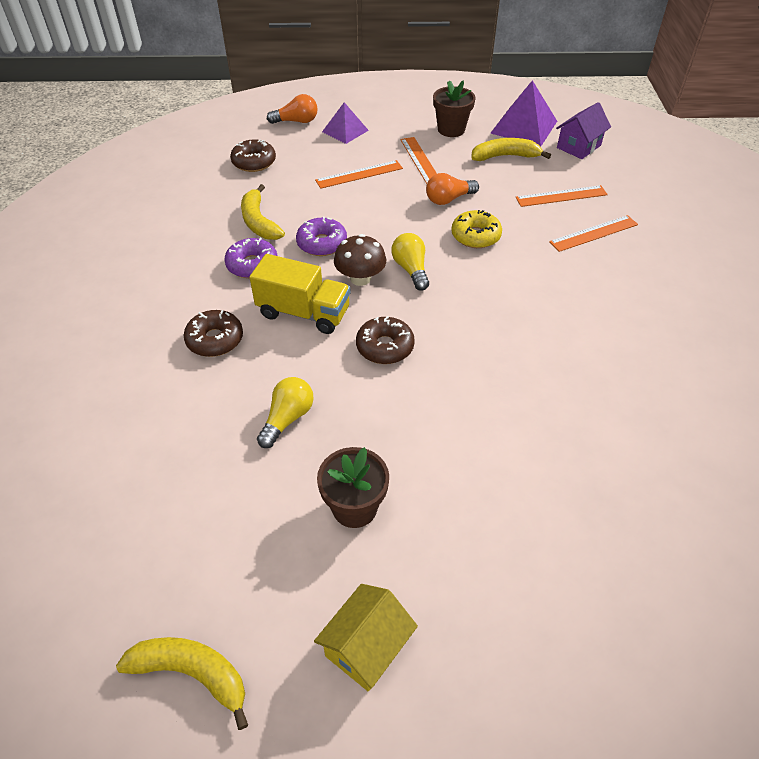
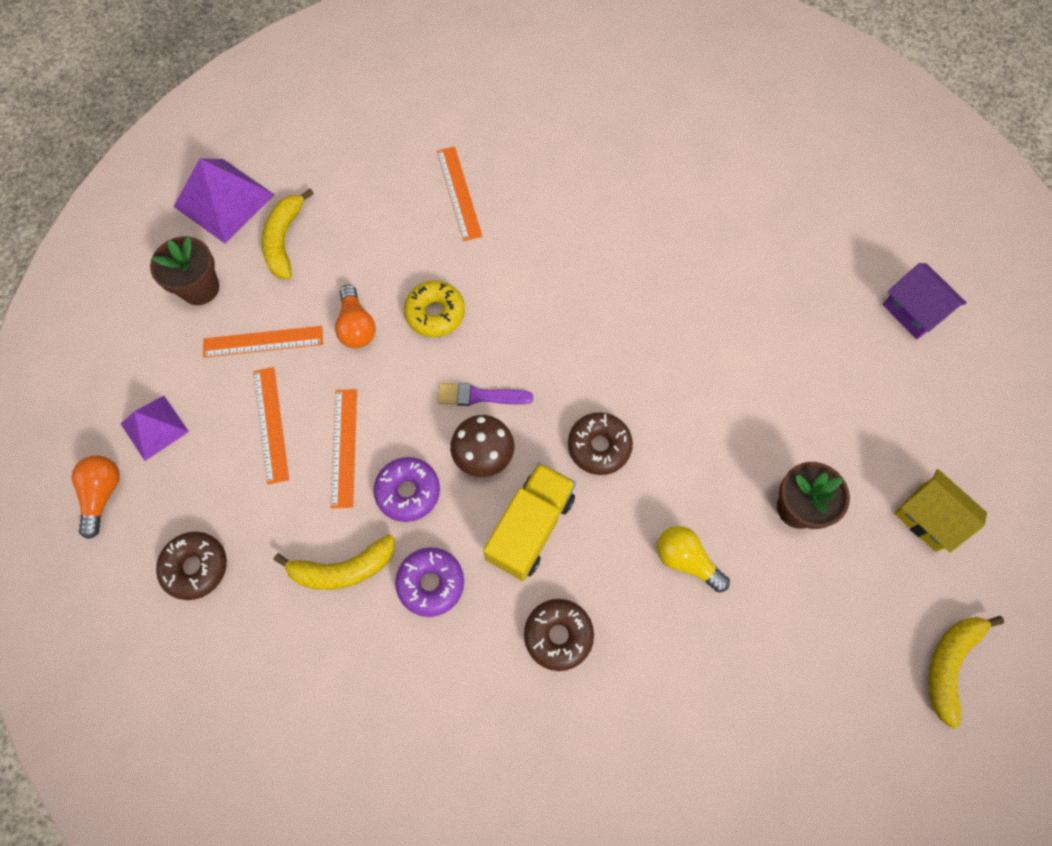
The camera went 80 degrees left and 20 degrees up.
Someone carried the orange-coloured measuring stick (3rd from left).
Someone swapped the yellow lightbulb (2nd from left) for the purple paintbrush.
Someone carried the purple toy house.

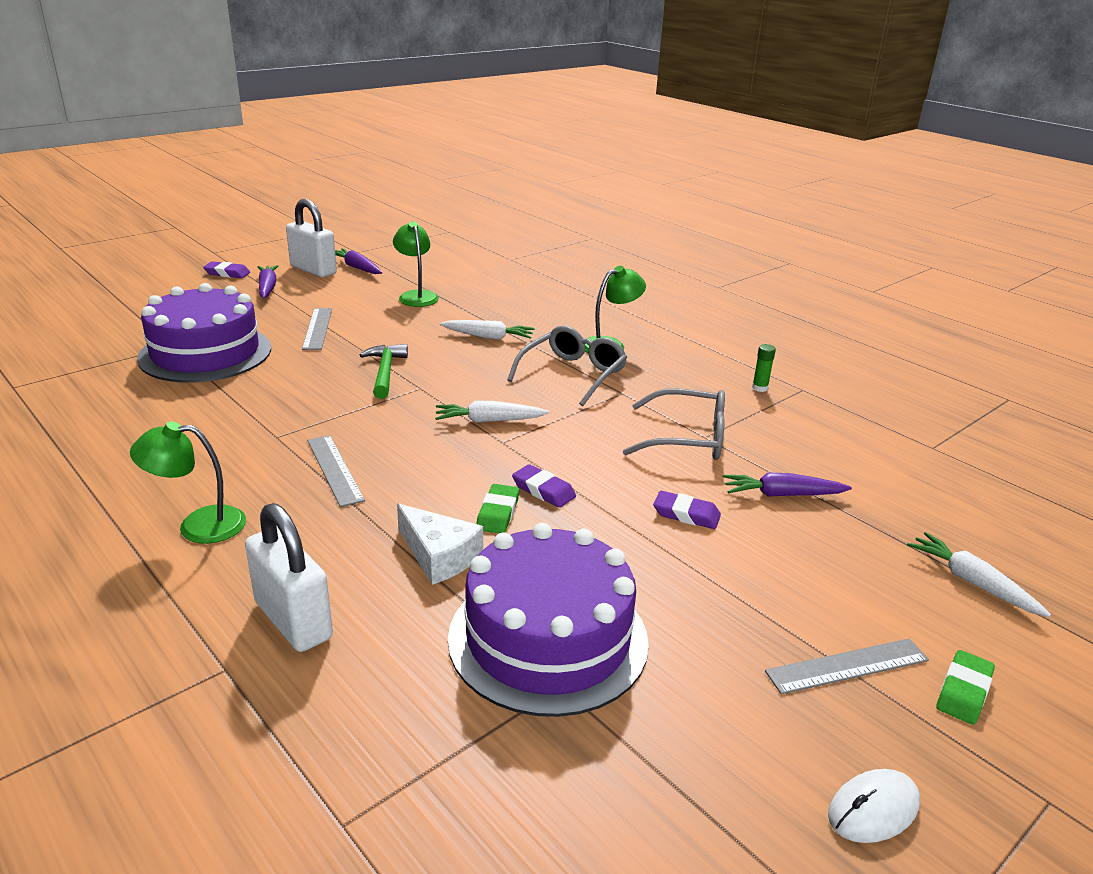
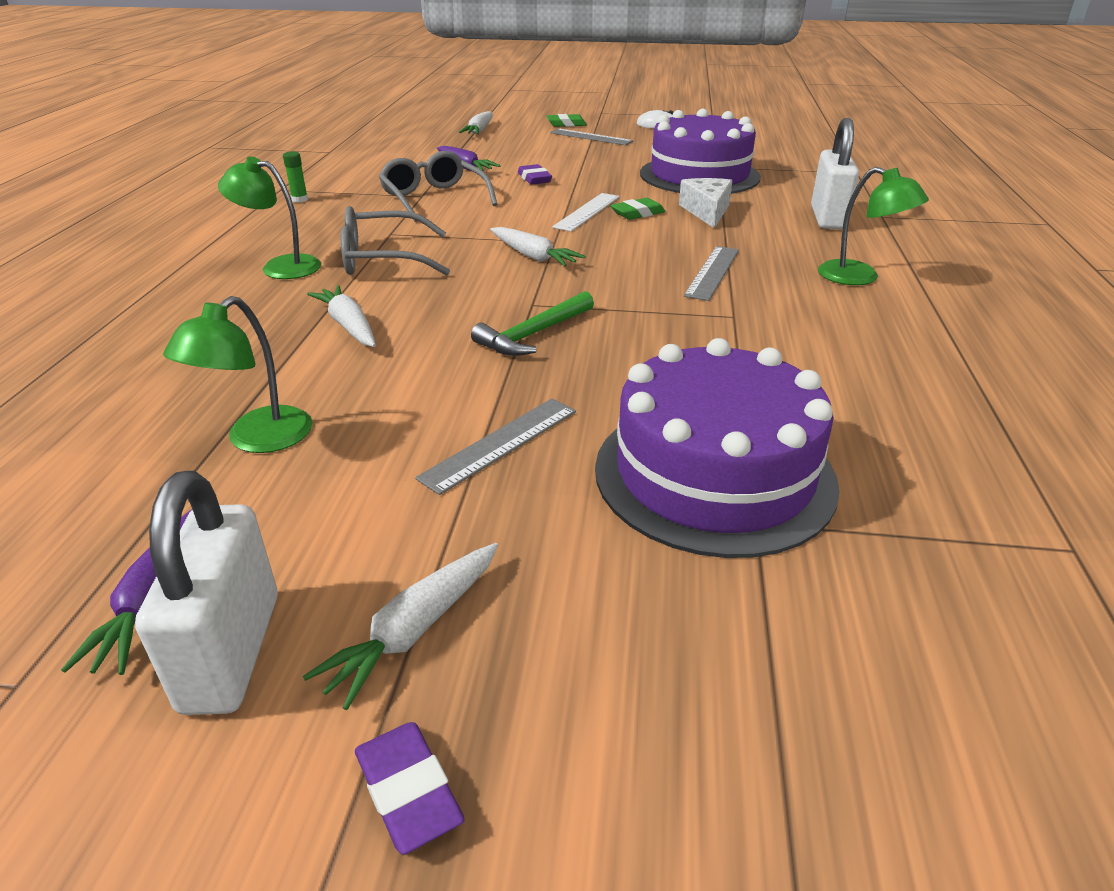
The camera went 130 degrees left and 5 degrees up.
Someone repainted the purple root vegetable (1st from left), which became the pure white root vegetable (2nd from left).
Someone swapped the purple gum eraser (2nd from left) for the pure white measuring stick.

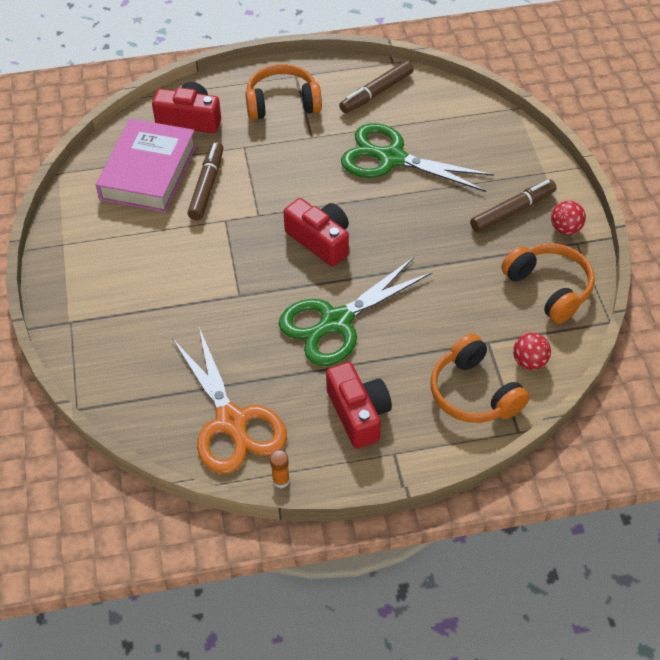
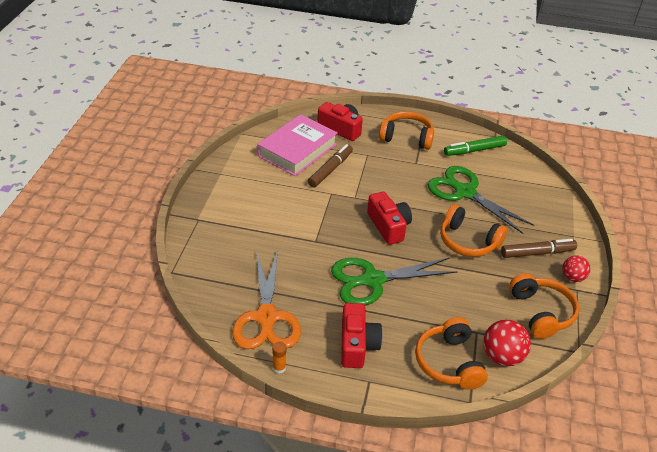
The camera went 20 degrees right and 10 degrees down.
Someone put down the orange-coloured headphones (3rd from left).
Someone repainted the brown marker (2nd from left), which became the green marker.
Someone scaled the red ball (1st from left) by 1.55.

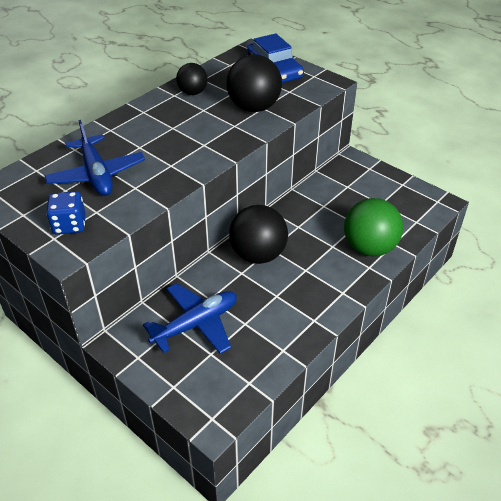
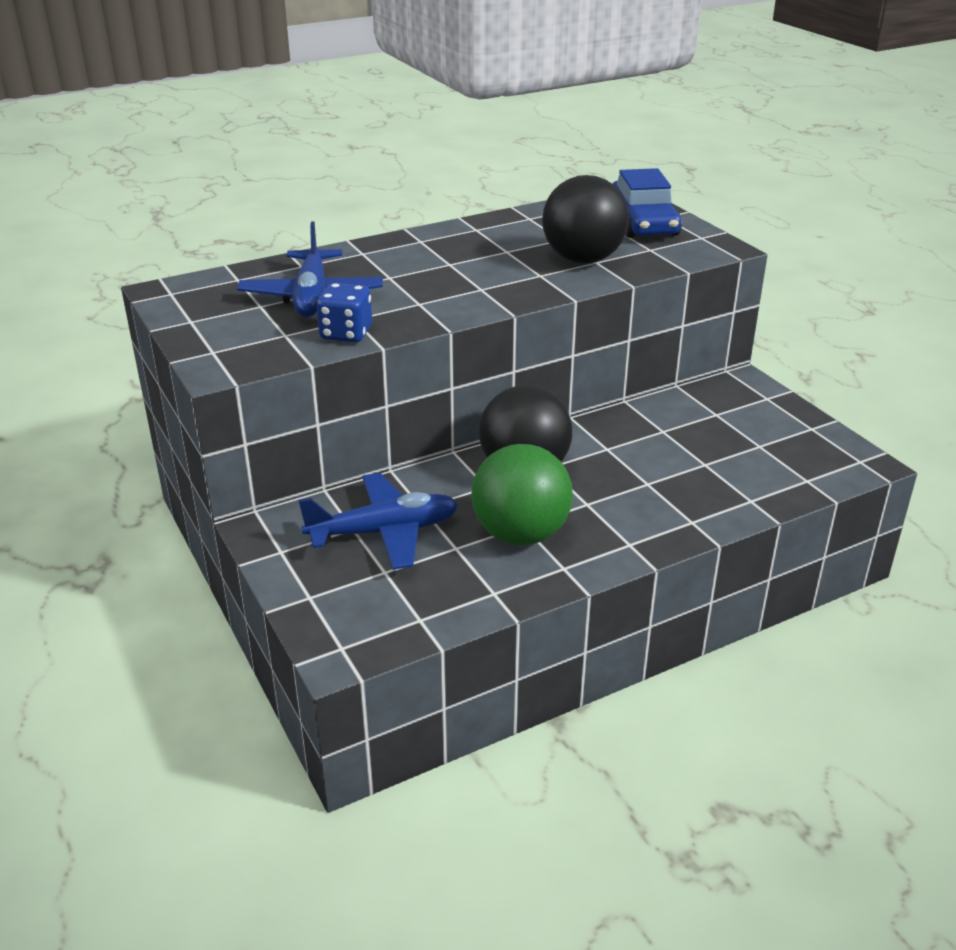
The camera went 20 degrees right and 10 degrees down.
Someone carried the royal blue game die.
Someone carried the green ball.
Someone took away the jet-black ball (1st from left).

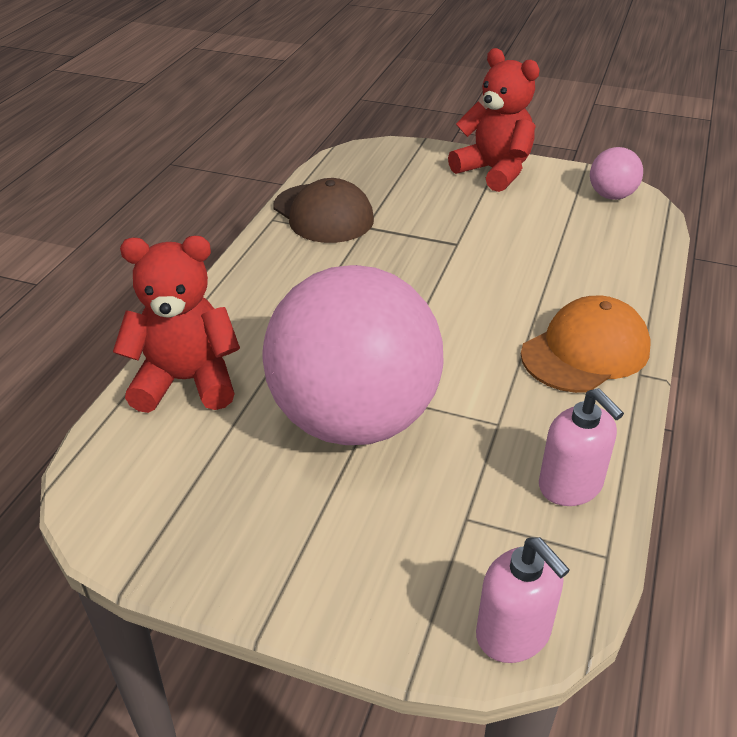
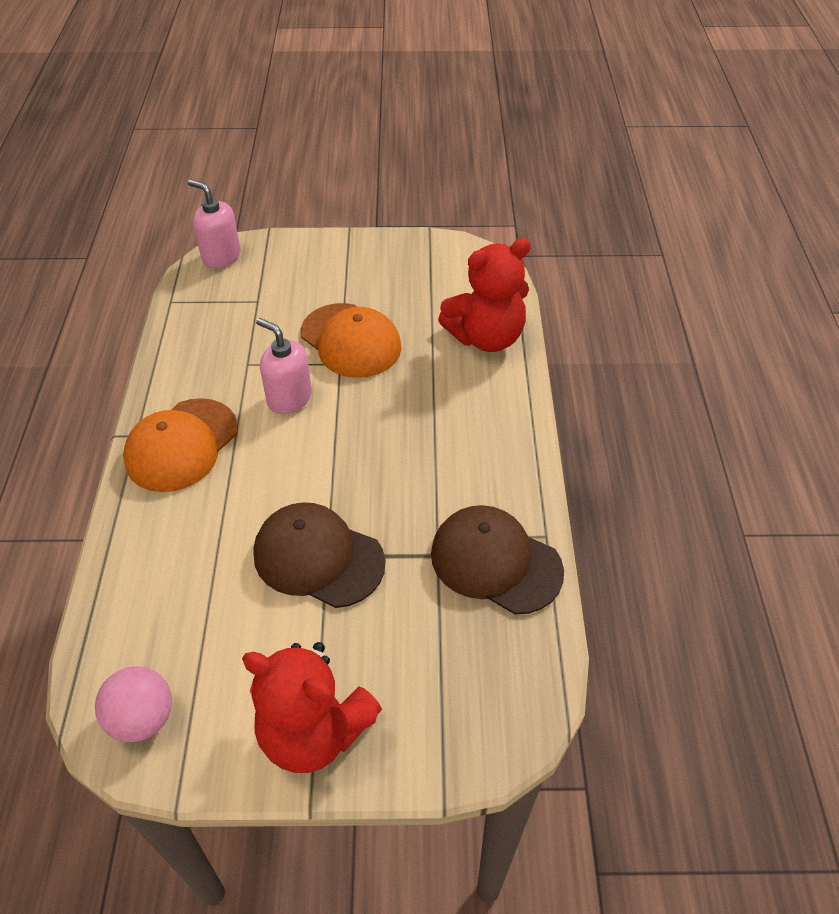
The camera went 160 degrees right and 10 degrees up.
Someone put down the brown baseball cap (1st from left).
Someone carried the rose-pink pump bottle (2nd from left).
Someone swapped the rose-pink ball (1st from left) for the orange-coloured baseball cap (2nd from left).

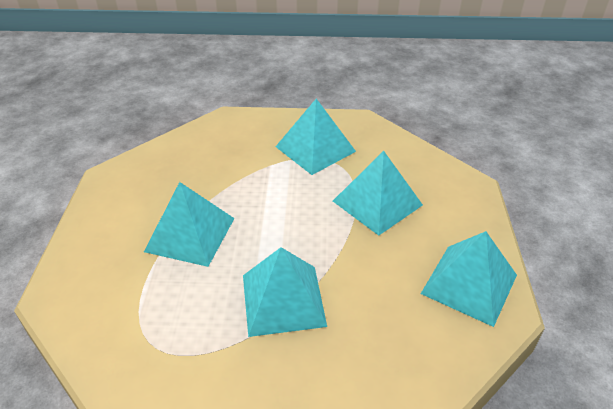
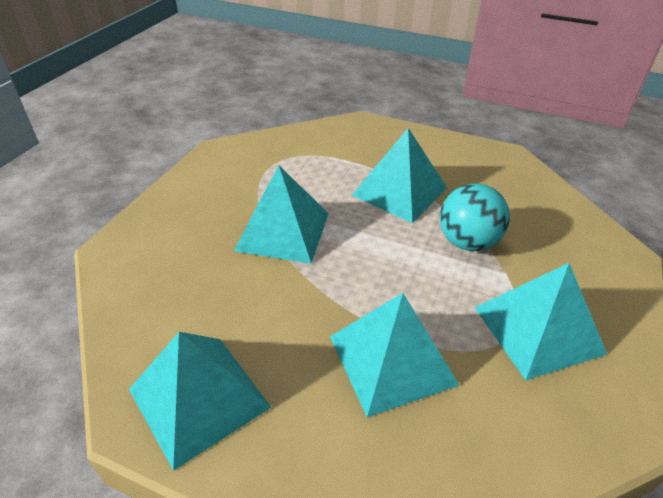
The camera went 110 degrees right and 0 degrees up.
Someone put down the teal ball.

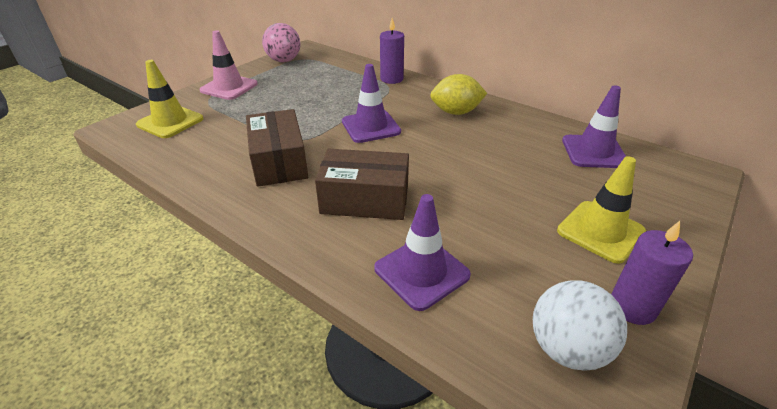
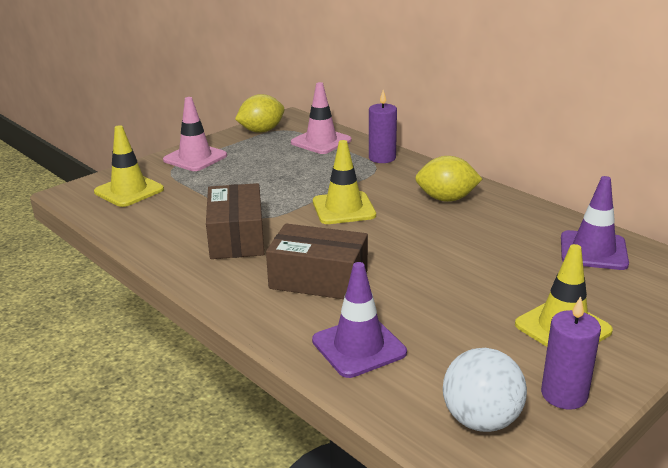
The camera went 10 degrees right and 10 degrees down.
Someone swapped the rose-pink ball for the yellow toy lemon (1st from left).
Someone put down the rose-pink road cone (2nd from left).
Someone repainted the purple road cone (1st from left), which became the yellow road cone (2nd from left).

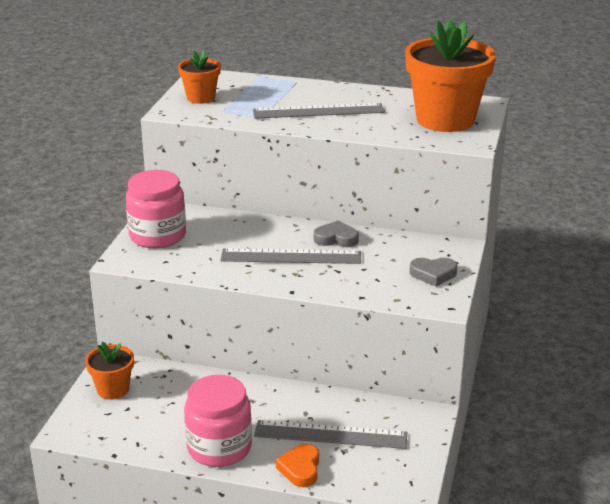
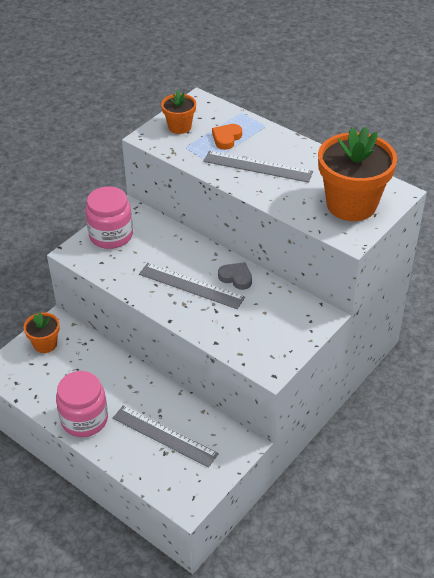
The camera went 25 degrees right and 15 degrees up.
Someone carried the orange-coloured heart shape.
Someone took away the ash-grey heart shape (2nd from left).

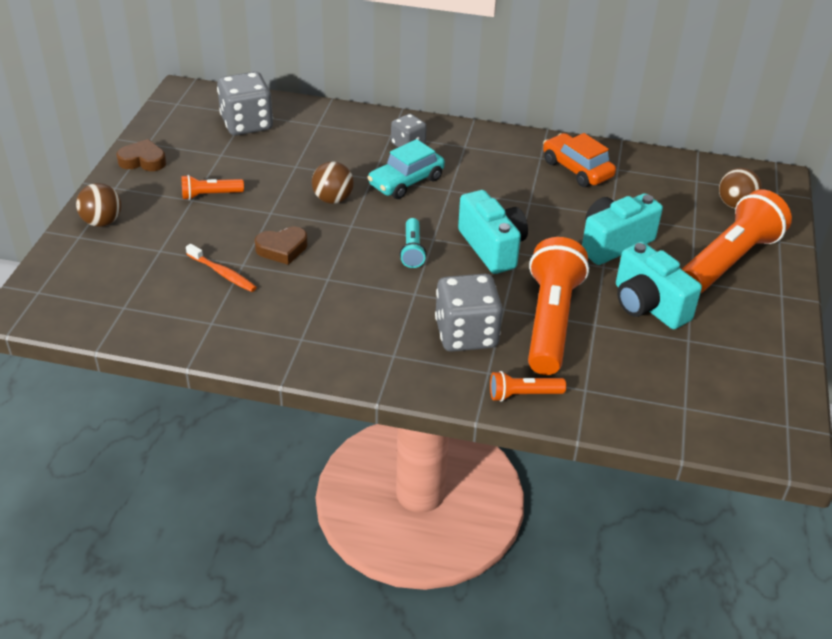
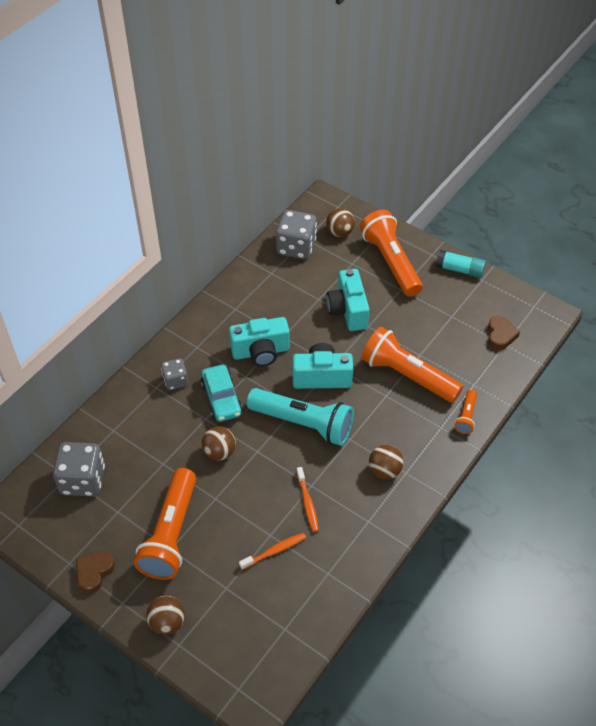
The camera went 65 degrees left and 10 degrees up.
Someone scaled the orange-coloured flashlight (1st from left) by 2.16.
Someone carried the teal camera (3rd from left in the first image).
Someone scaled the teal flashlight by 2.16.
Someone carried the ash-grey game die (3rd from left).
Someone put down the orange-coloured toothbrush (2nd from left).
Someone put down the brown ball (4th from left).
Someone put down the teal glue stick.
Someone carried the brown heart shape (2nd from left).
Someone took away the orange-coloured car.

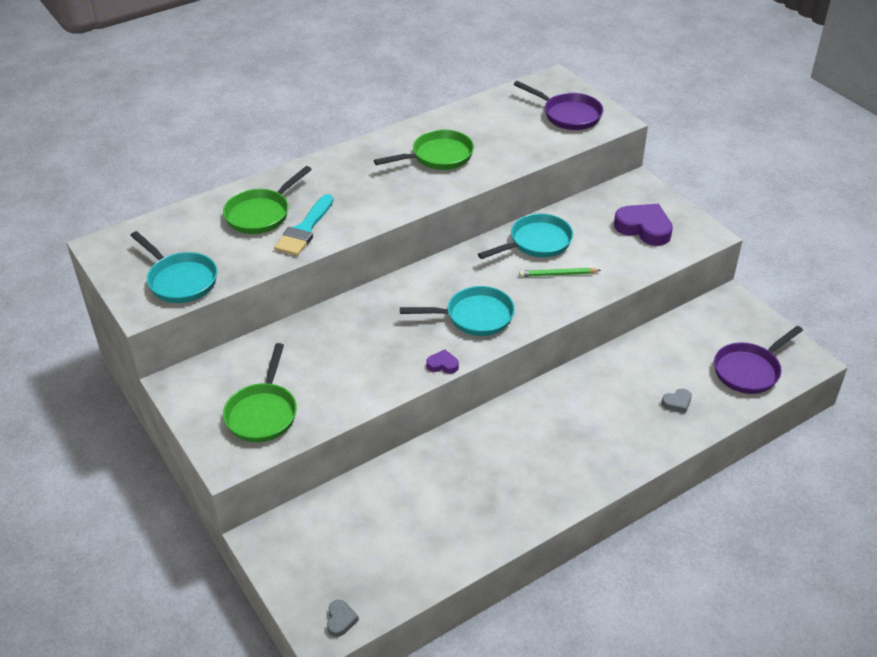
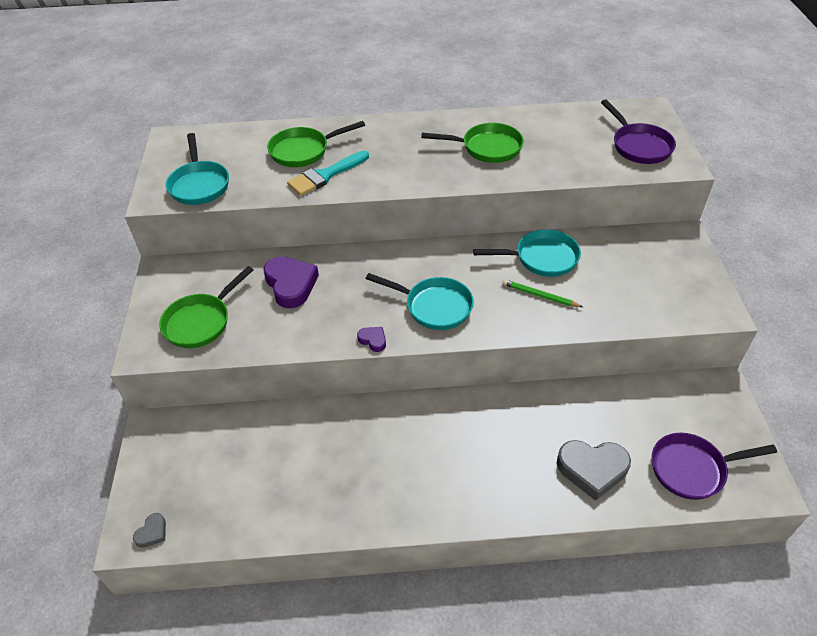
The camera went 30 degrees right and 5 degrees up.
Someone carried the purple heart shape (2nd from left in the first image).
Someone scaled the ash-grey heart shape (2nd from left) by 2.10.

